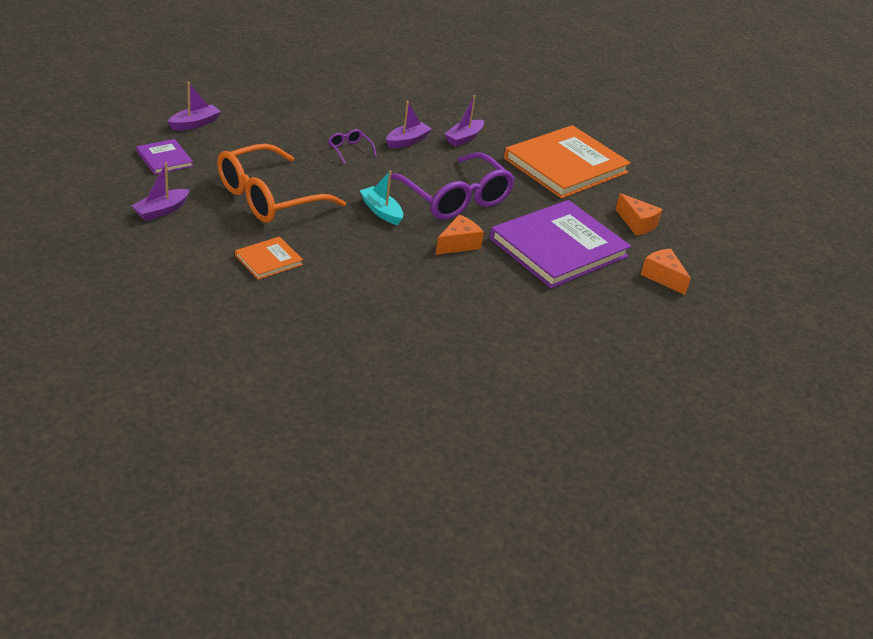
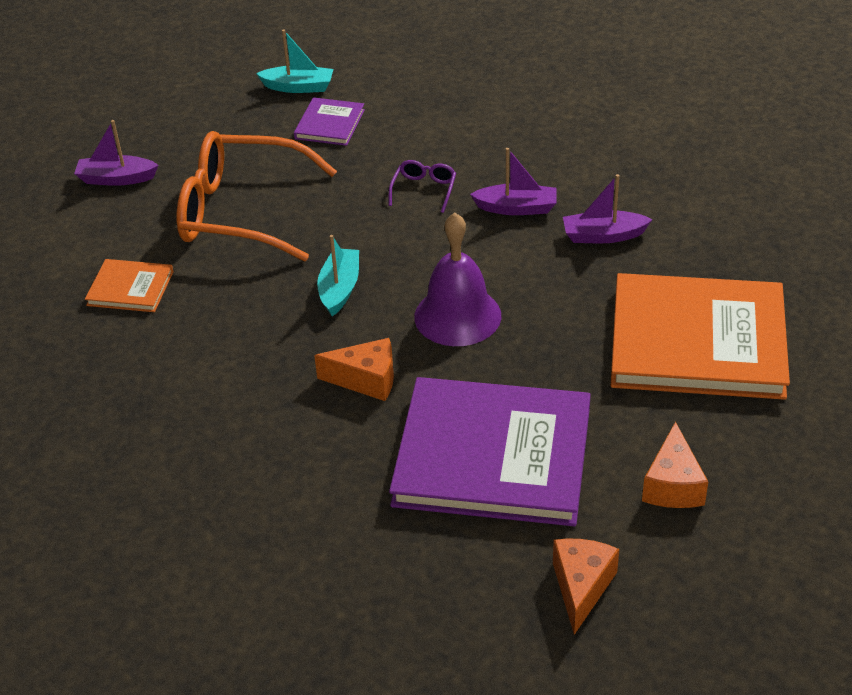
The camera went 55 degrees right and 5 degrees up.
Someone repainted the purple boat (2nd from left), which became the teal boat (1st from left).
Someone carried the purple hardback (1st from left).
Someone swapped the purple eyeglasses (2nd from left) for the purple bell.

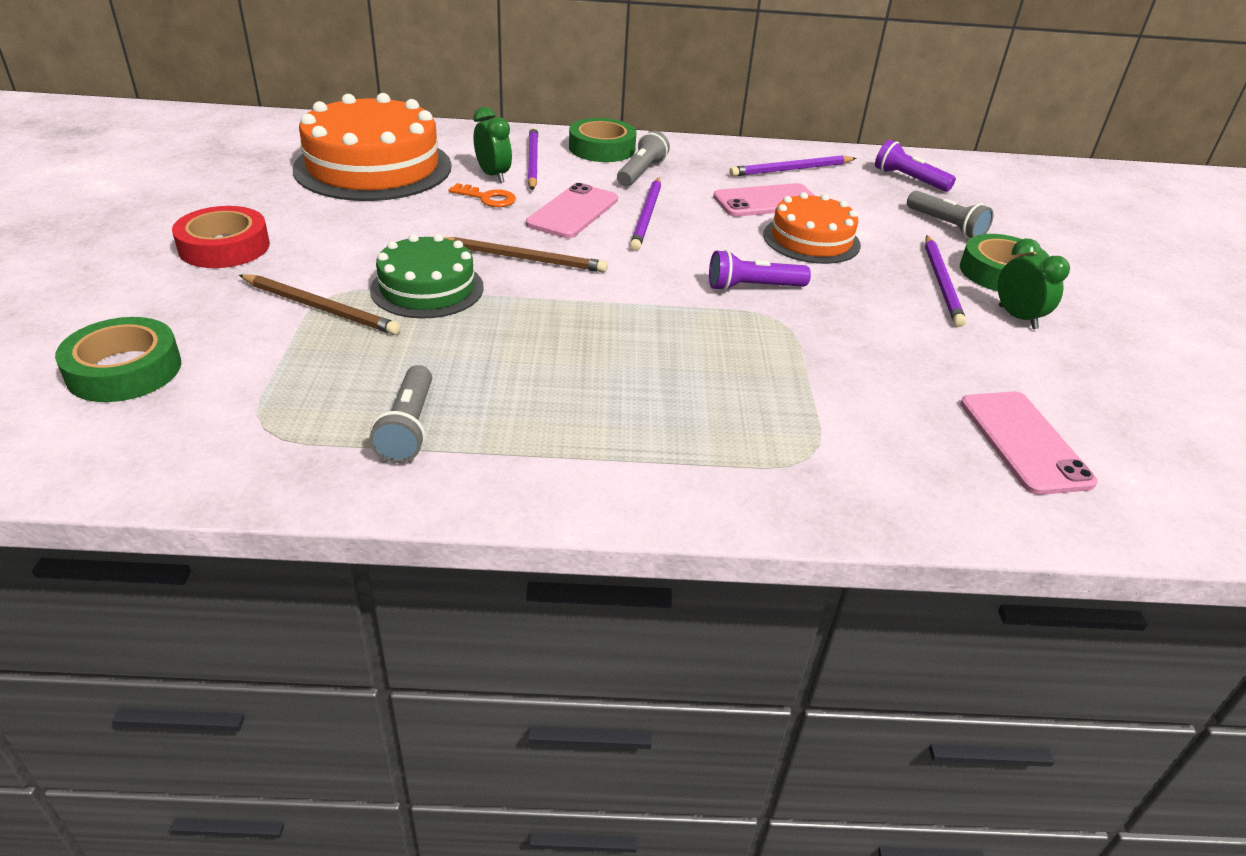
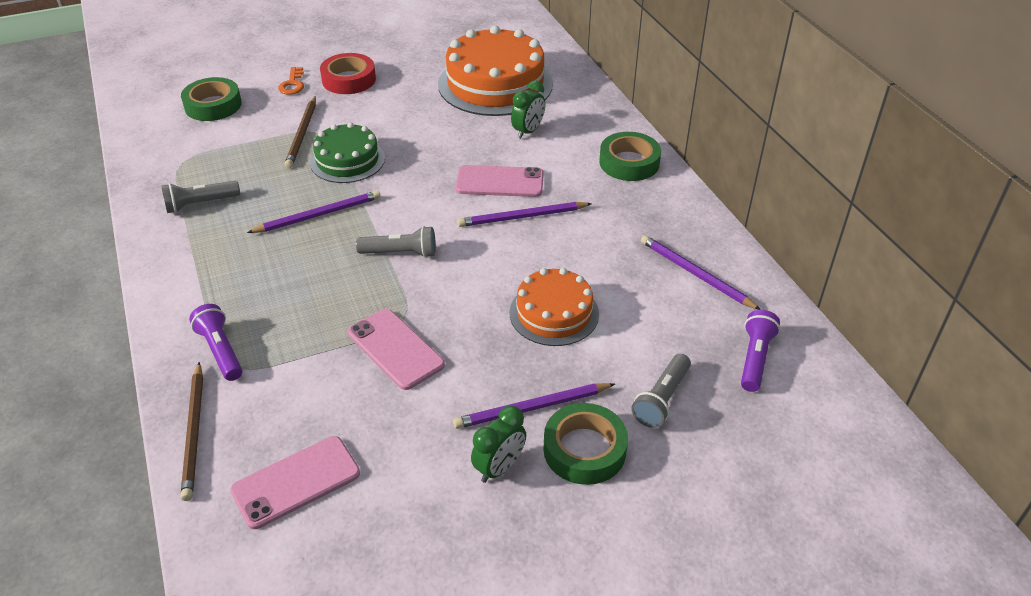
The camera went 70 degrees right and 5 degrees up.
Someone carried the brown wooden pencil (2nd from left in the first image).
Someone carried the purple flashlight (1st from left).
Someone carried the purple wooden pencil (1st from left).
Someone carried the orange-coloured key.
Someone carried the rose-pink mobile phone (2nd from left).
Someone carried the ash-grey flashlight (2nd from left).

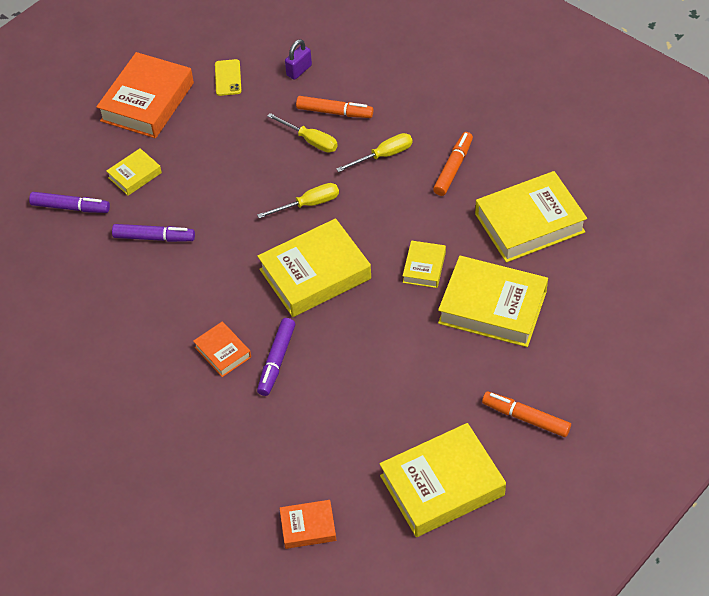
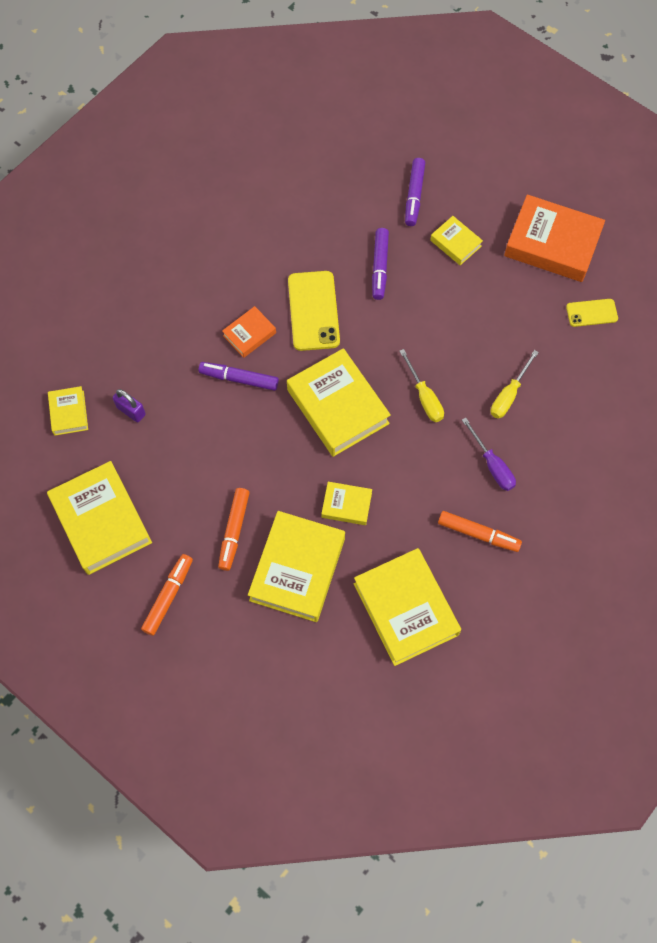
The camera went 85 degrees right and 15 degrees up.
Someone repainted the orange-coloured hardback (3rd from left), which became the yellow hardback (1st from left).
Someone carried the purple small lock.
Someone carried the orange-coloured marker (1st from left in the first image).
Someone put down the yellow mobile phone (1st from left).
Someone repainted the yellow hand screwdriver (3rd from left), which became the purple hand screwdriver.

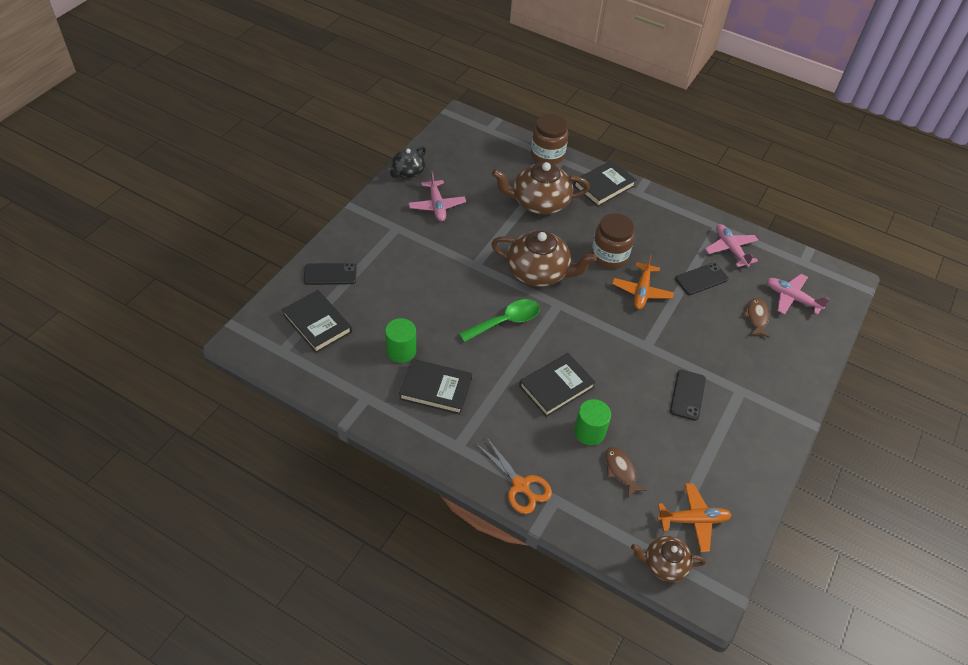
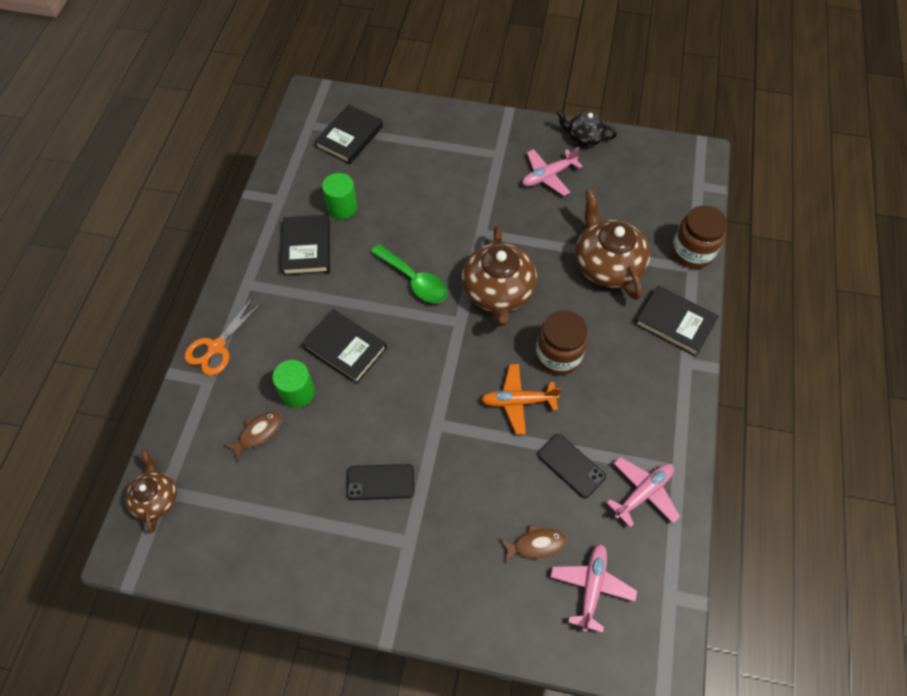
The camera went 75 degrees right and 10 degrees up.
Someone took away the jet-black mobile phone (1st from left).
Someone took away the orange-coloured plane (2nd from left).

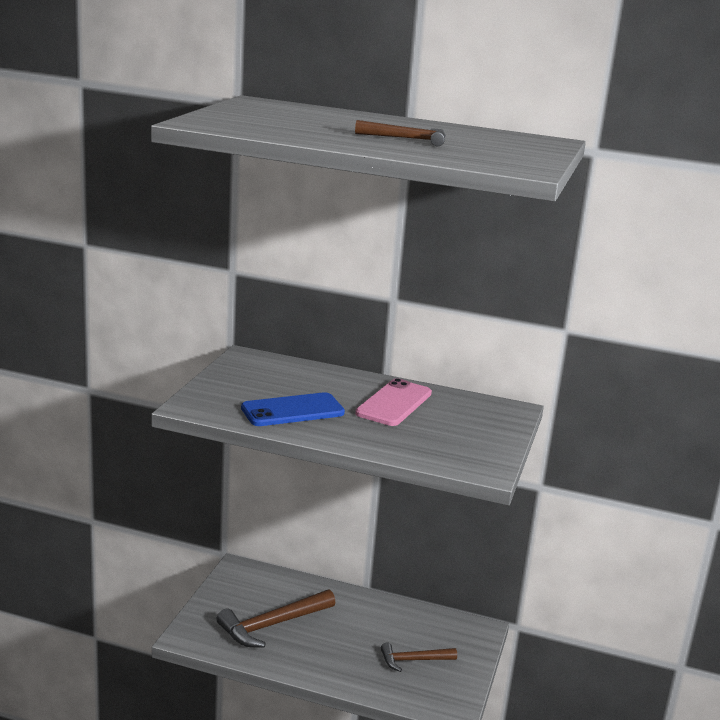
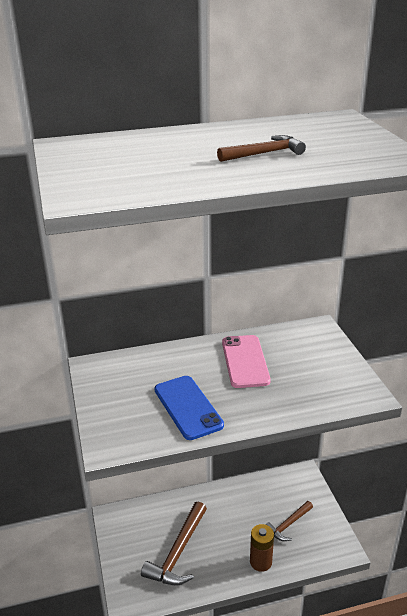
The camera went 30 degrees left and 10 degrees up.
Someone rotated the royal blue mobile phone by 60 degrees counterclockwise.
Someone put down the brown AA battery.

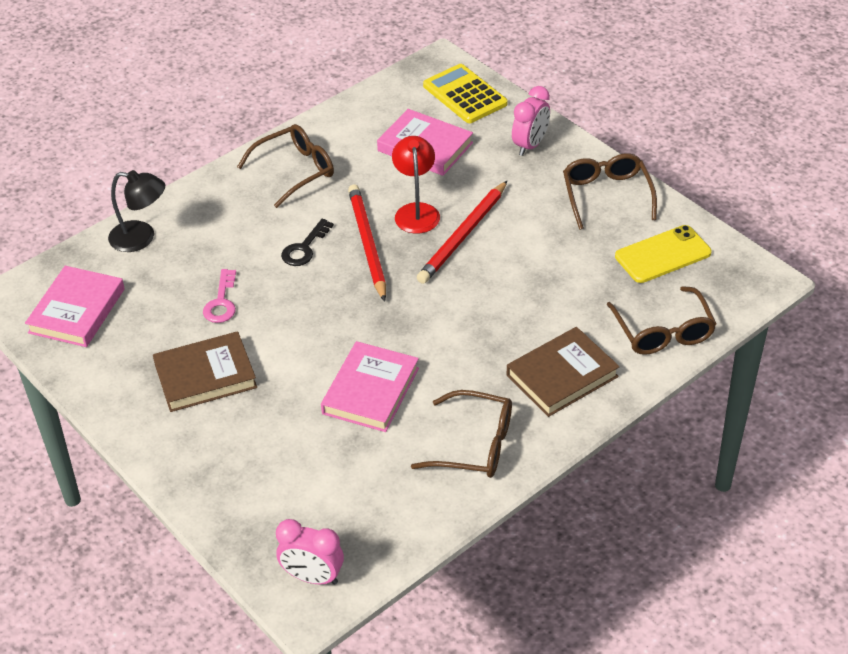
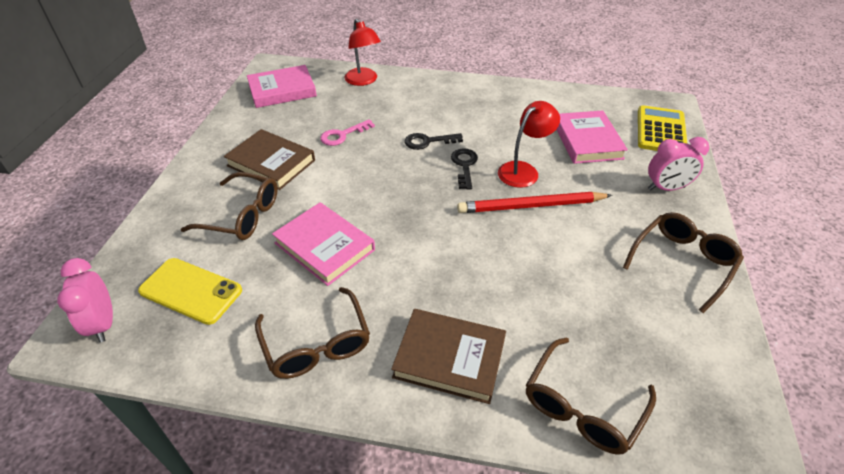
The camera went 50 degrees right and 0 degrees up.
Someone carried the yellow mobile phone.
Someone carried the brown eyeglasses (1st from left).
Someone rotated the rose-pink hardback (2nd from left) by 60 degrees clockwise.
Someone repainted the jet-black reading lamp, which became the red reading lamp (1st from left).
Someone swapped the red wooden pencil (1st from left) for the jet-black key (2nd from left).

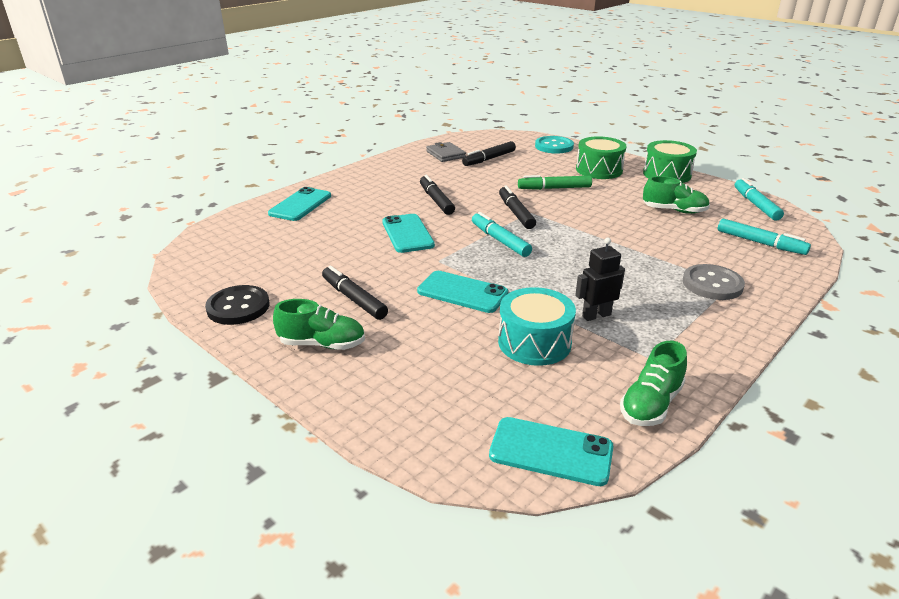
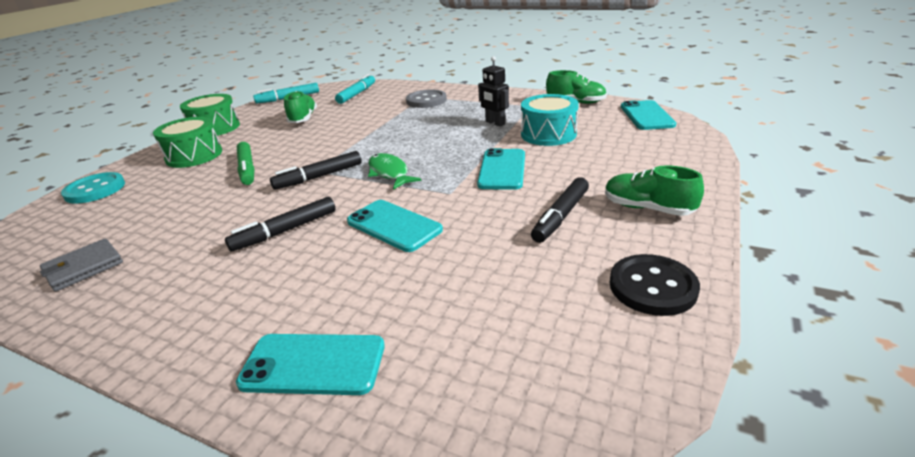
The camera went 105 degrees left and 0 degrees up.
Someone rotated the teal mobile phone (2nd from left) by 75 degrees clockwise.
Someone swapped the teal marker (1st from left) for the green fish.
Someone rotated the green lace-up shoe (1st from left in the first image) by 45 degrees counterclockwise.
Someone took away the jet-black marker (3rd from left).

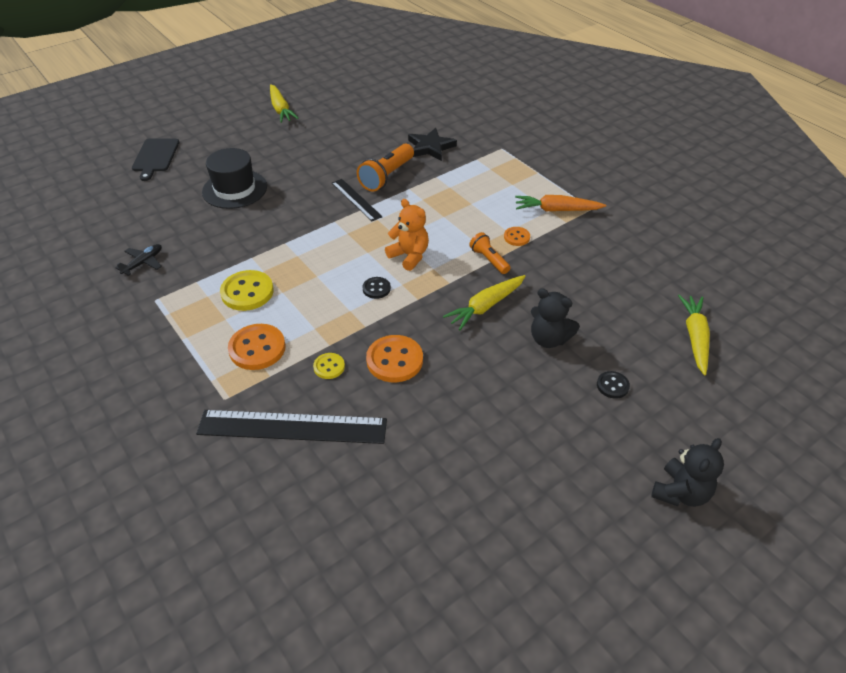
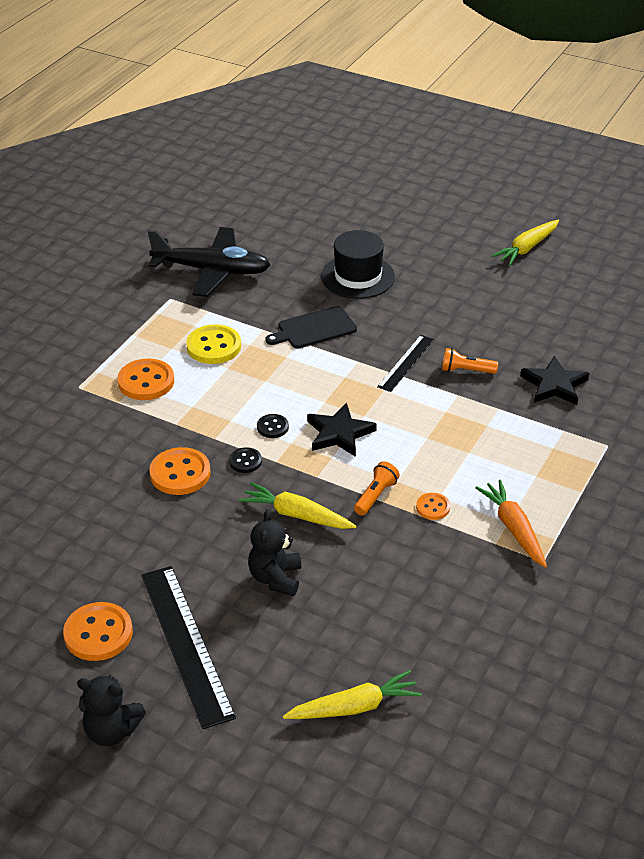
The camera went 65 degrees right and 5 degrees down.
Someone put down the orange-coloured button (1st from left).
Someone carried the jet-black measuring stick (1st from left).
Someone scaled the jet-black plane by 2.34.
Someone carried the jet-black button (2nd from left in the first image).
Someone carried the jet-black cutting board.
Someone swapped the orange-coloured teddy for the jet-black star shape (1st from left).
Someone scaled the orange-coloured flashlight (1st from left in the first image) by 0.61.
Someone took away the yellow button (2nd from left).

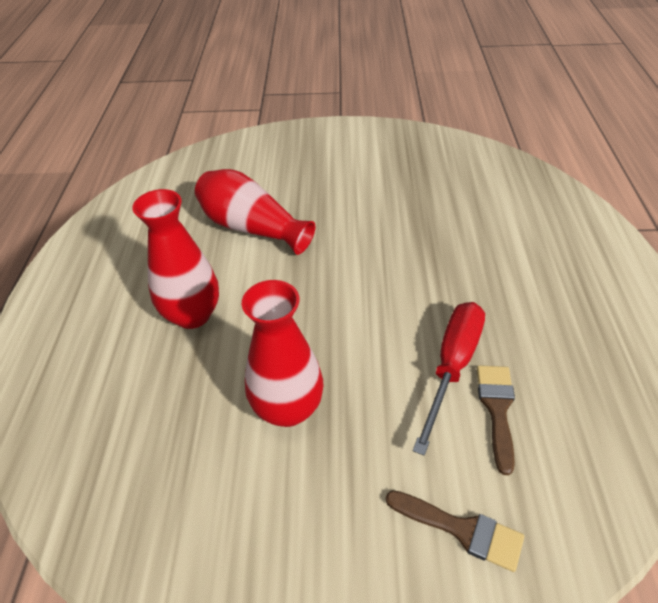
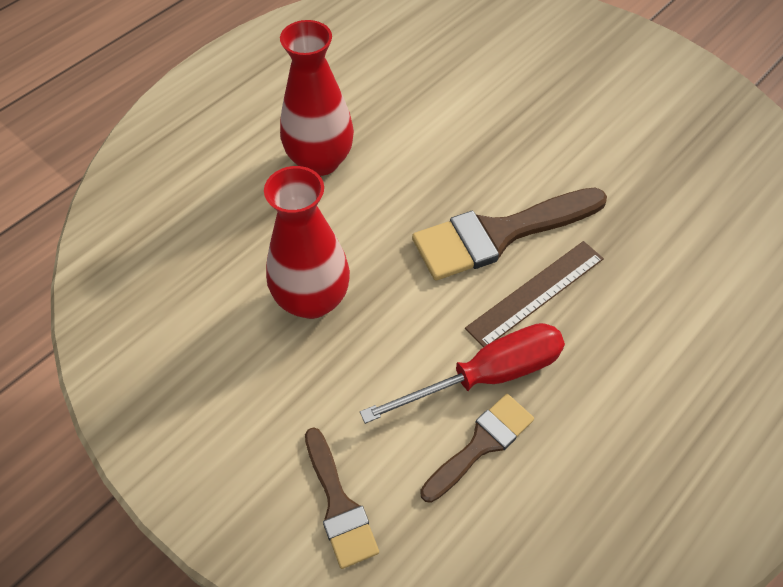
The camera went 40 degrees right and 10 degrees up.
Someone put down the brown paintbrush (3rd from left).
Someone put down the brown measuring stick.
Someone took away the red flower vase (2nd from left).

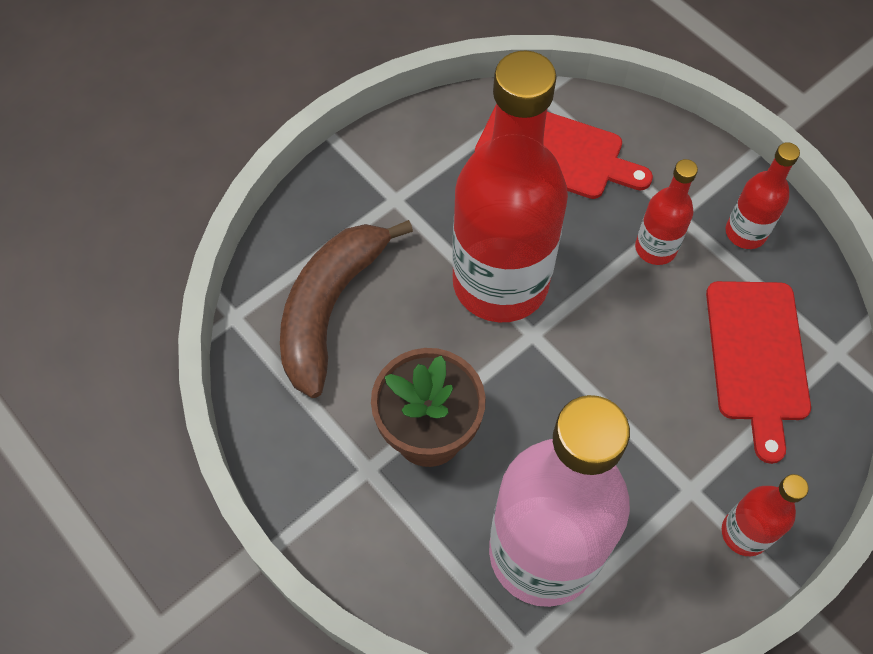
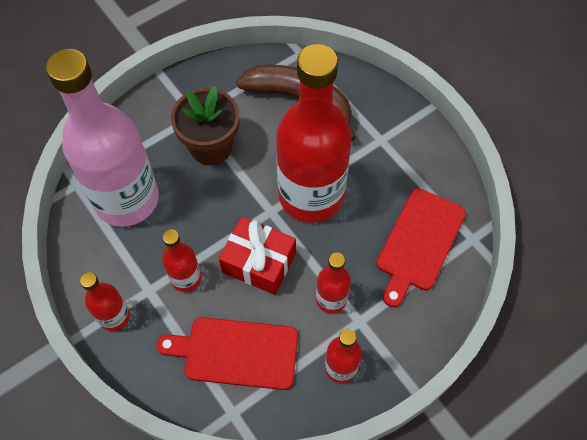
The camera went 95 degrees right and 0 degrees up.
Someone put down the red bottle (2nd from left).
Someone put down the red gift.

